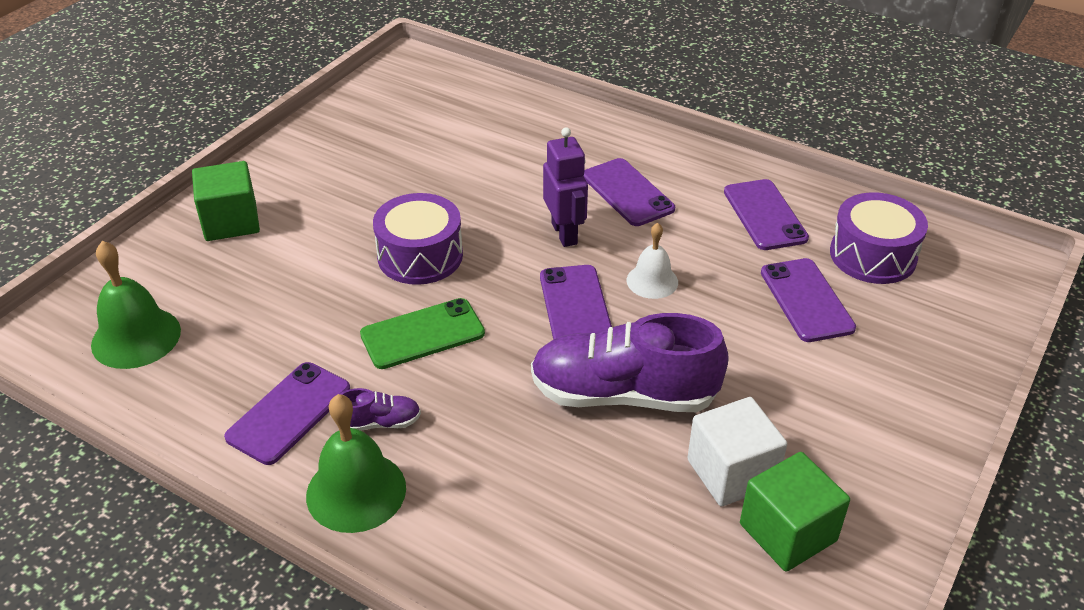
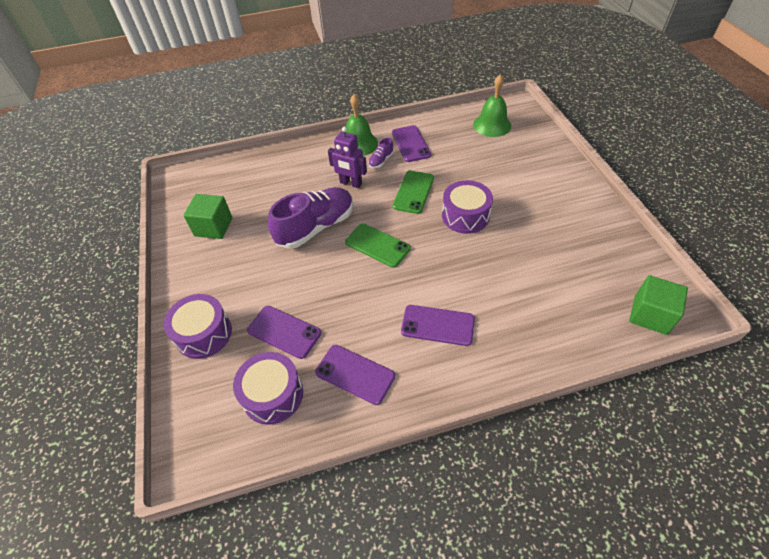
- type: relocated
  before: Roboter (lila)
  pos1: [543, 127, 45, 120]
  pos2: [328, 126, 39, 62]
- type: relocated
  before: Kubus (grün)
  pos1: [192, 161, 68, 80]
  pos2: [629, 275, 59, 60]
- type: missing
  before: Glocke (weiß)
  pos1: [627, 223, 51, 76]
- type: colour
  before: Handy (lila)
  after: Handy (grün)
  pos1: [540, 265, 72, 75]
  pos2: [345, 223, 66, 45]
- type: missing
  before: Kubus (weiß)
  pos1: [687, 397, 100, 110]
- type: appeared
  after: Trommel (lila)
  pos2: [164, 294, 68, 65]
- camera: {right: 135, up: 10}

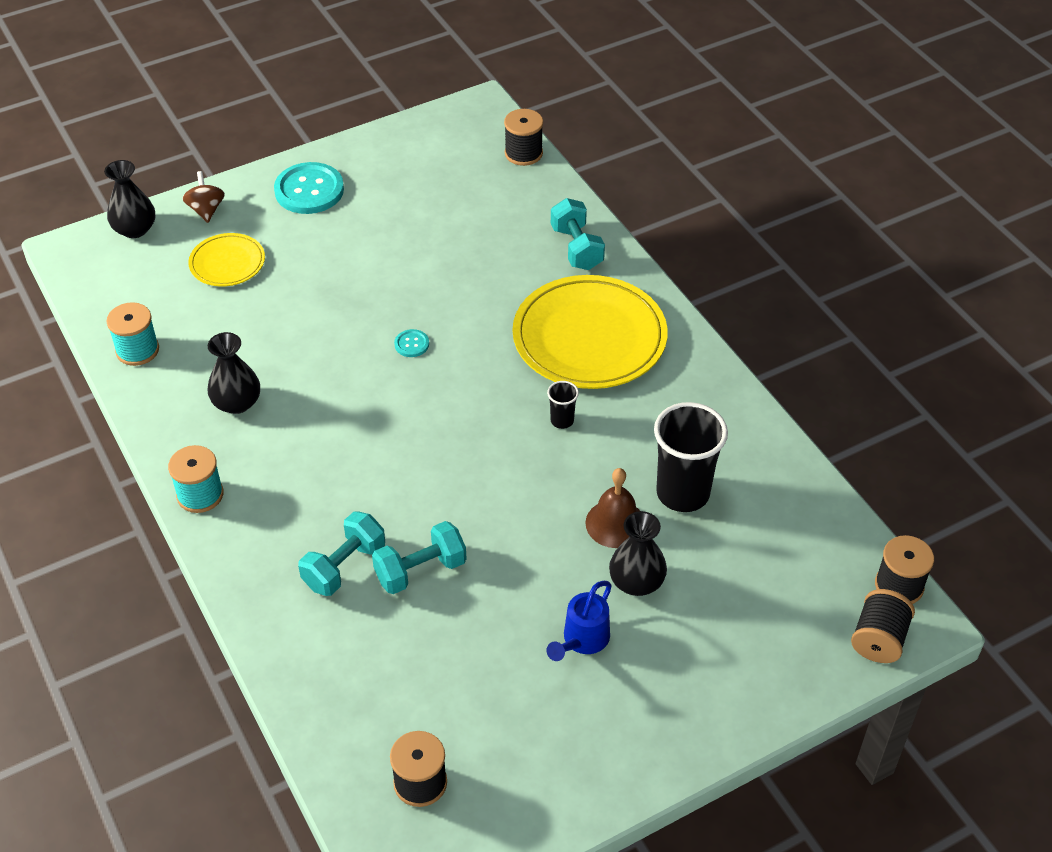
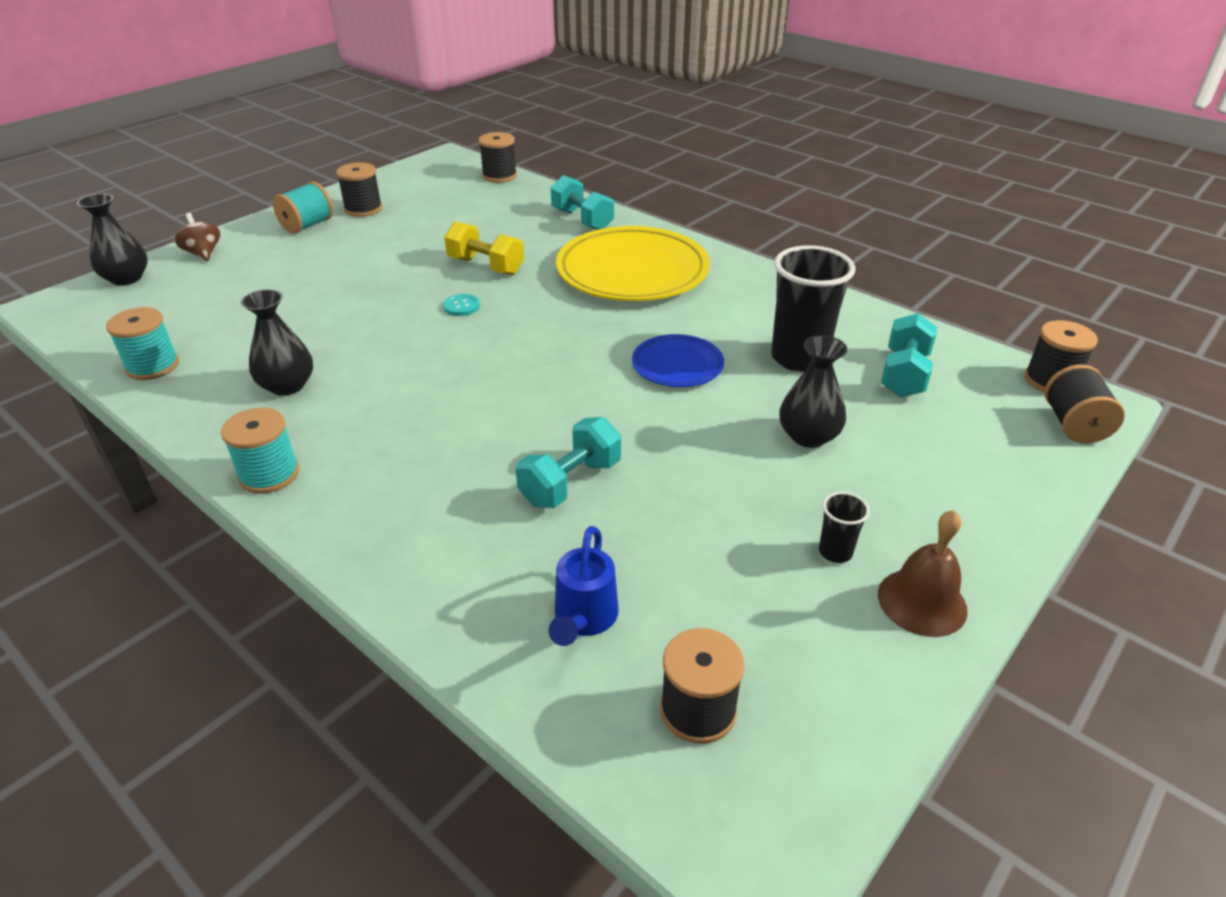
- type: exchanged
  before: Knopf (türkis)
  after: Garnrolle (türkis)
  pos1: [274, 162, 70, 52]
  pos2: [273, 182, 60, 52]
- type: missing
  before: Teller (gelb)
  pos1: [188, 233, 77, 53]
- type: relocated
  before: Becher (schwarz)
  pos1: [547, 381, 32, 48]
  pos2: [819, 492, 51, 71]
- type: relocated
  before: Glocke (braun)
  pos1: [586, 468, 54, 80]
  pos2: [878, 510, 90, 127]
- type: relocated
  before: Hantel (türkis)
  pos1: [298, 511, 87, 85]
  pos2: [881, 313, 56, 84]
- type: relocated
  before: Gießkanne (blau)
  pos1: [546, 581, 66, 80]
  pos2: [549, 526, 70, 120]
- type: appeared
  after: Garnrolle (schwarz)
  pos2: [336, 162, 46, 55]
- type: appeared
  after: Hantel (gelb)
  pos2: [444, 221, 80, 54]
- type: appeared
  after: Teller (blau)
  pos2: [632, 334, 92, 53]
- camera: {right: -20, up: -10}

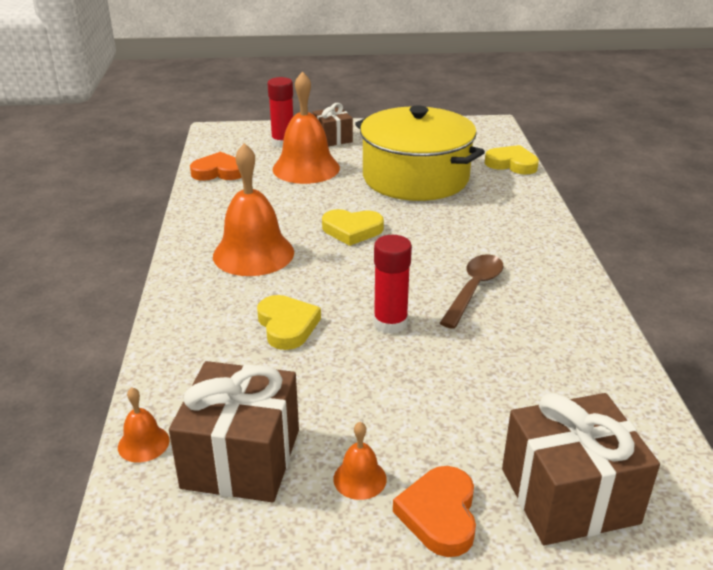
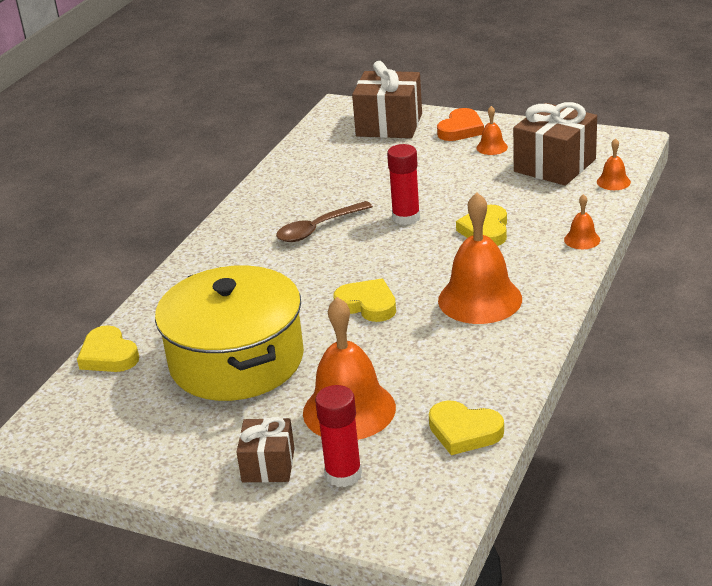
- type: colour
  before: Herz (orange)
  after: Herz (gelb)
  pos1: [190, 152, 52, 29]
  pos2: [429, 400, 75, 55]
- type: appeared
  after: Glocke (orange)
  pos2: [564, 194, 36, 55]
- camera: {right: -150, up: 0}

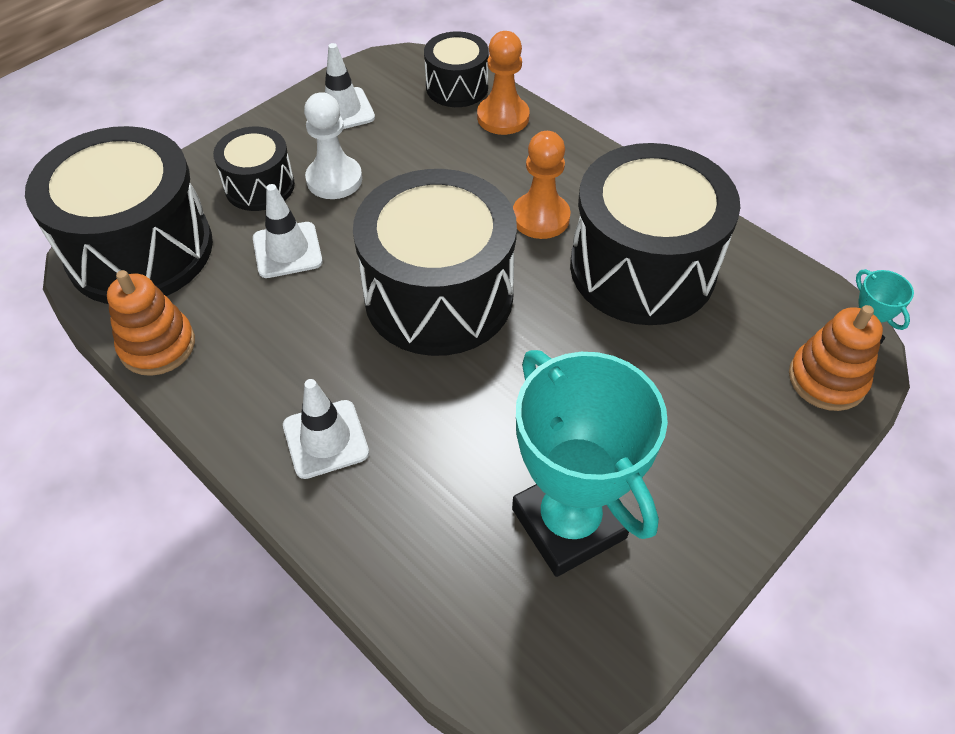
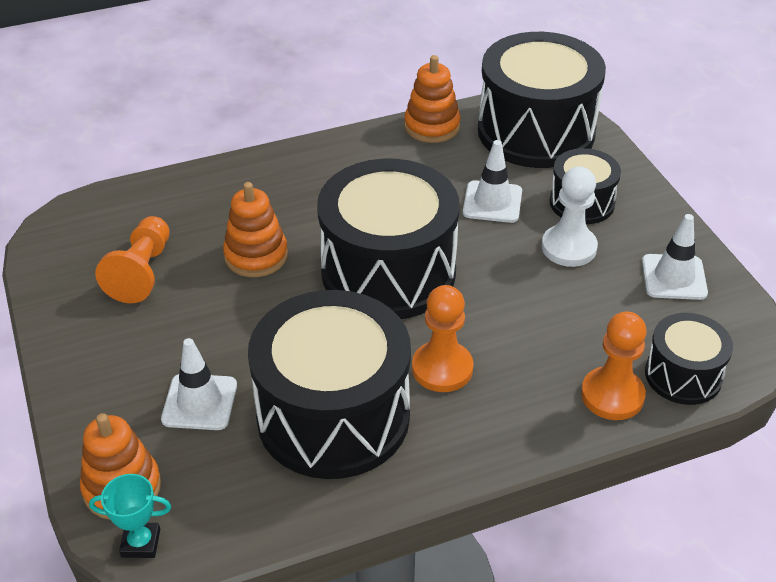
- type: exchanged
  before: Pokal (türkis)
  after: Bauer (orange)
  pos1: [512, 350, 156, 227]
  pos2: [95, 216, 75, 87]
- type: relocated
  before: Leitkegel (weiß)
  pos1: [283, 379, 86, 100]
  pos2: [161, 338, 76, 92]
- type: appeared
  after: Stapelspielzeug (orange)
  pos2: [223, 182, 65, 95]
- camera: {right: 115, up: -10}

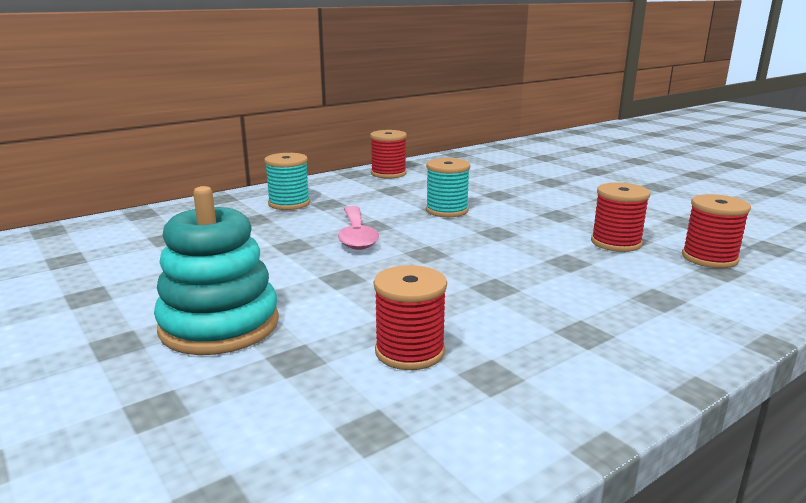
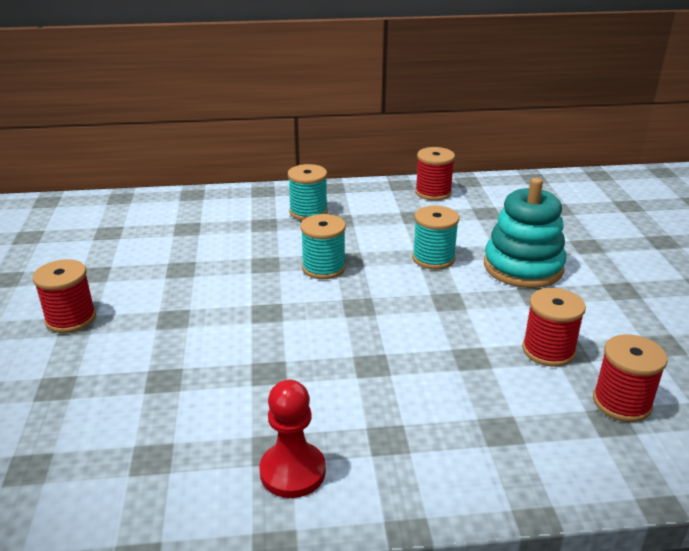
- type: relocated
  before: Stapelspielzeug (türkis)
  pos1: [154, 186, 125, 169]
  pos2: [484, 178, 82, 110]
- type: exchanged
  before: Löffel (rosa)
  after: Garnrolle (türkis)
  pos1: [338, 206, 41, 44]
  pos2: [300, 214, 46, 65]
- type: relocated
  before: Garnrolle (rot)
  pos1: [374, 265, 73, 105]
  pos2: [33, 259, 63, 74]
- type: appeared
  after: Bauer (rot)
  pos2: [259, 380, 67, 118]
- camera: {right: 30, up: 10}

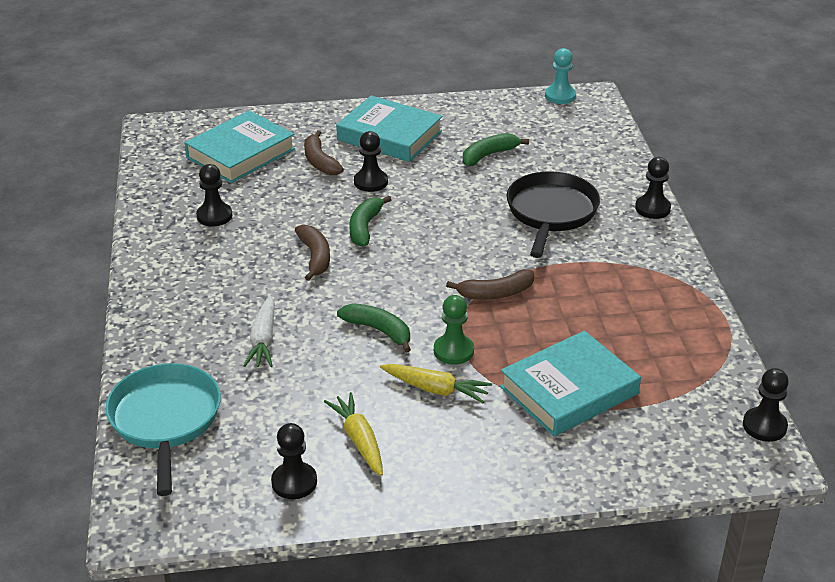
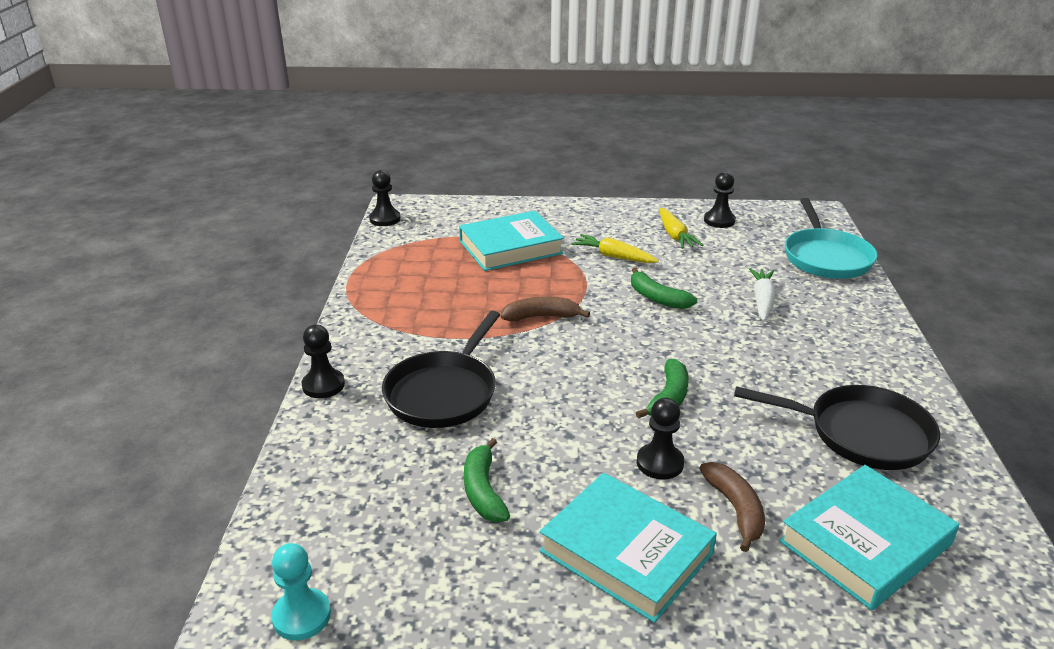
- type: spun
  before: Banane (grün)
  pos1: [463, 133, 66, 33]
  pos2: [464, 438, 46, 84]
  turn: 105
- type: exchanged
  before: Bauer (schwarz)
  after: Pfanne (schwarz)
  pos1: [196, 164, 36, 62]
  pos2: [734, 385, 206, 85]
- type: missing
  before: Banane (braun)
  pos1: [295, 224, 35, 57]
- type: missing
  before: Bauer (grün)
  pos1: [434, 295, 40, 70]
- camera: {right: -170, up: -5}

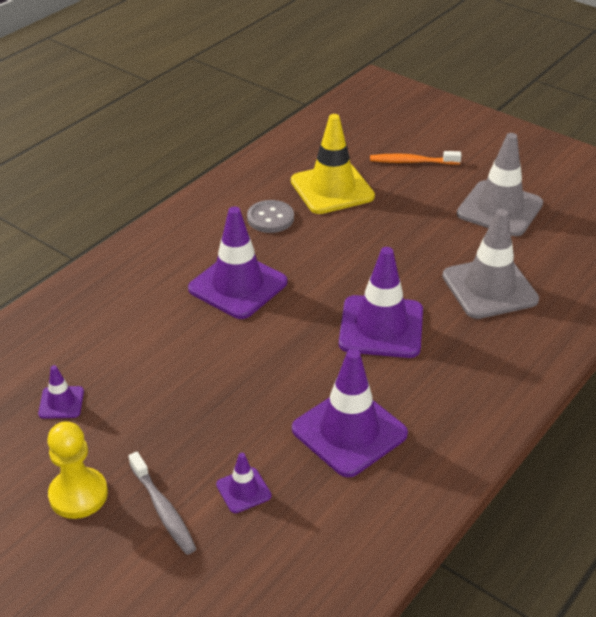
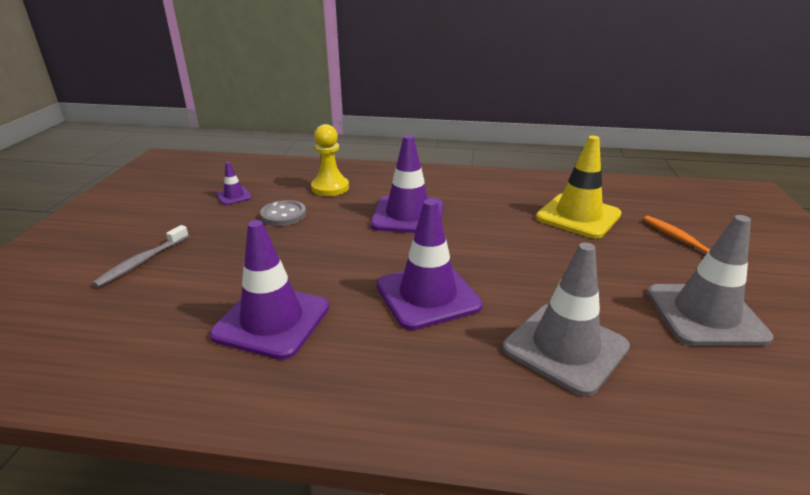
- type: relocated
  before: Knopf (grau)
  pos1: [247, 200, 47, 33]
  pos2: [260, 200, 46, 26]
- type: relocated
  before: Bauer (gelb)
  pos1: [47, 421, 61, 98]
  pos2: [311, 124, 38, 72]
- type: missing
  before: Leitkegel (lila)
  pos1: [216, 453, 55, 60]
- camera: {right: 60, up: -10}

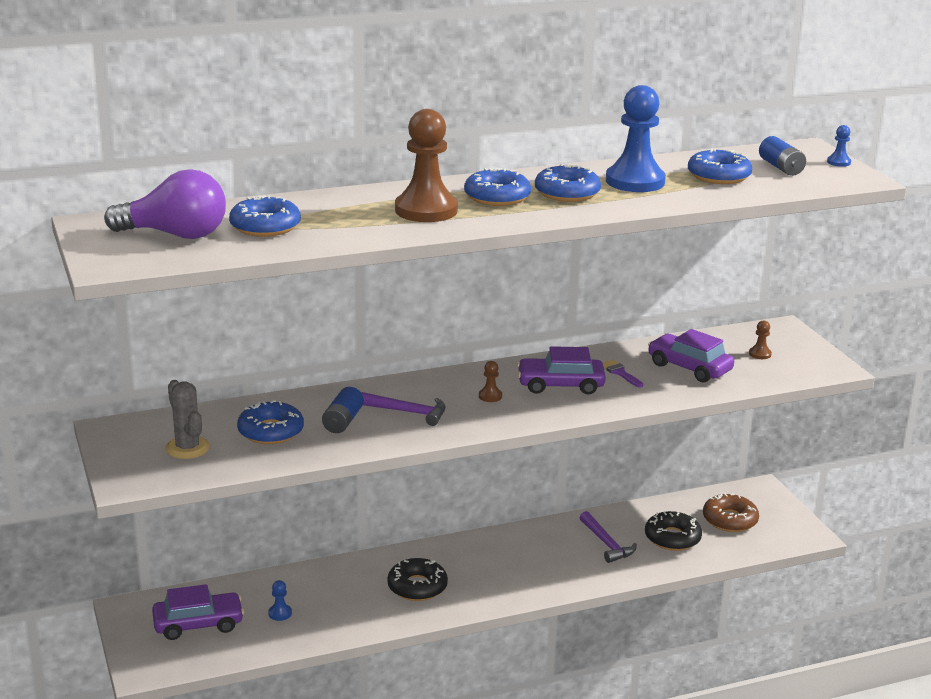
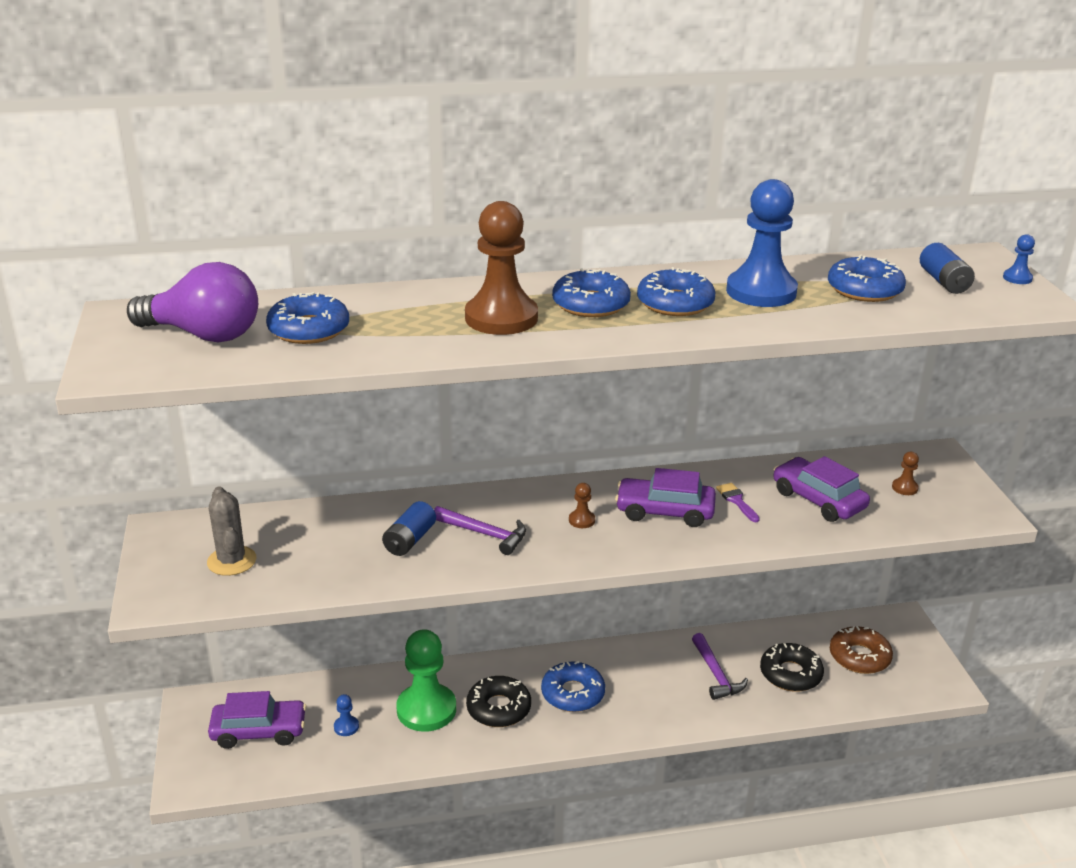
- type: relocated
  before: Donut (blau)
  pos1: [237, 400, 67, 44]
  pos2: [541, 661, 64, 51]
- type: appeared
  after: Bauer (grün)
  pos2: [396, 629, 60, 103]
- camera: {right: 10, up: 5}

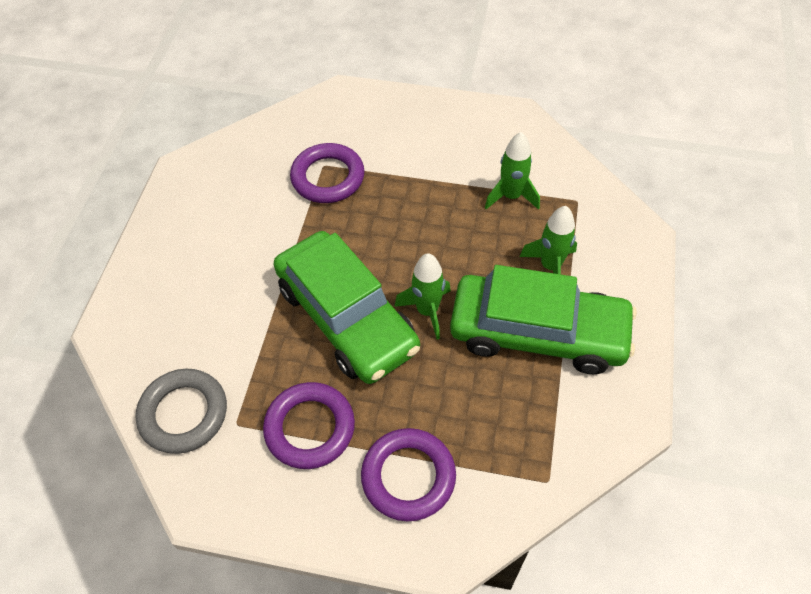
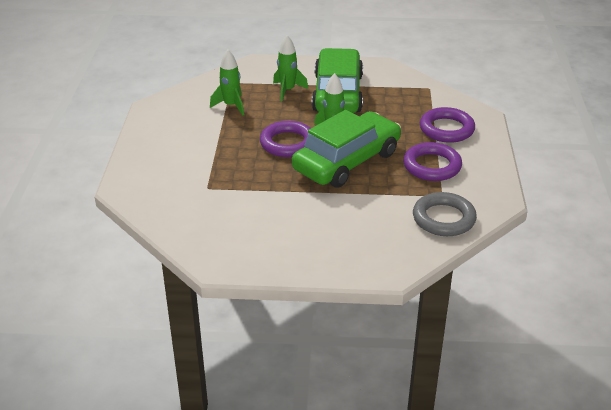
- type: relocated
  before: Ring (lila)
  pos1: [290, 143, 75, 60]
  pos2: [260, 121, 51, 36]
- camera: {right: -100, up: -20}

